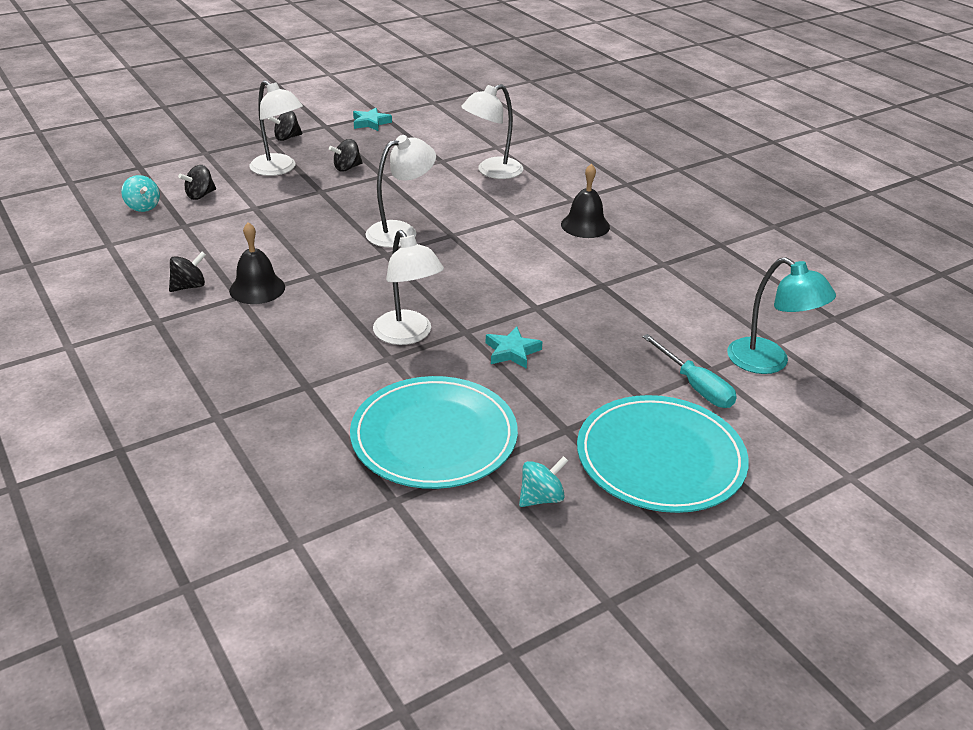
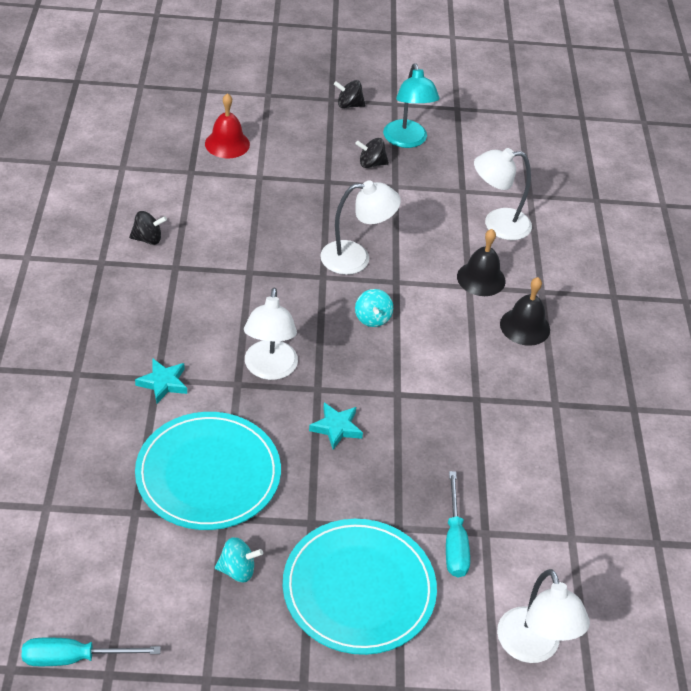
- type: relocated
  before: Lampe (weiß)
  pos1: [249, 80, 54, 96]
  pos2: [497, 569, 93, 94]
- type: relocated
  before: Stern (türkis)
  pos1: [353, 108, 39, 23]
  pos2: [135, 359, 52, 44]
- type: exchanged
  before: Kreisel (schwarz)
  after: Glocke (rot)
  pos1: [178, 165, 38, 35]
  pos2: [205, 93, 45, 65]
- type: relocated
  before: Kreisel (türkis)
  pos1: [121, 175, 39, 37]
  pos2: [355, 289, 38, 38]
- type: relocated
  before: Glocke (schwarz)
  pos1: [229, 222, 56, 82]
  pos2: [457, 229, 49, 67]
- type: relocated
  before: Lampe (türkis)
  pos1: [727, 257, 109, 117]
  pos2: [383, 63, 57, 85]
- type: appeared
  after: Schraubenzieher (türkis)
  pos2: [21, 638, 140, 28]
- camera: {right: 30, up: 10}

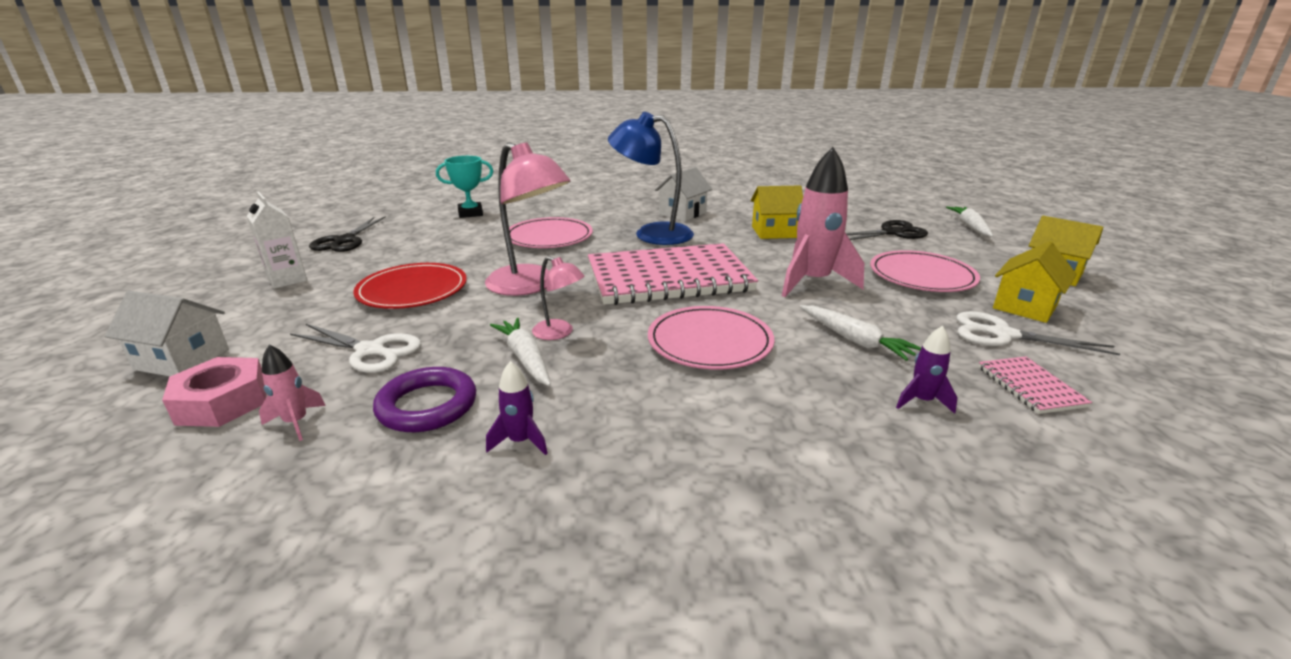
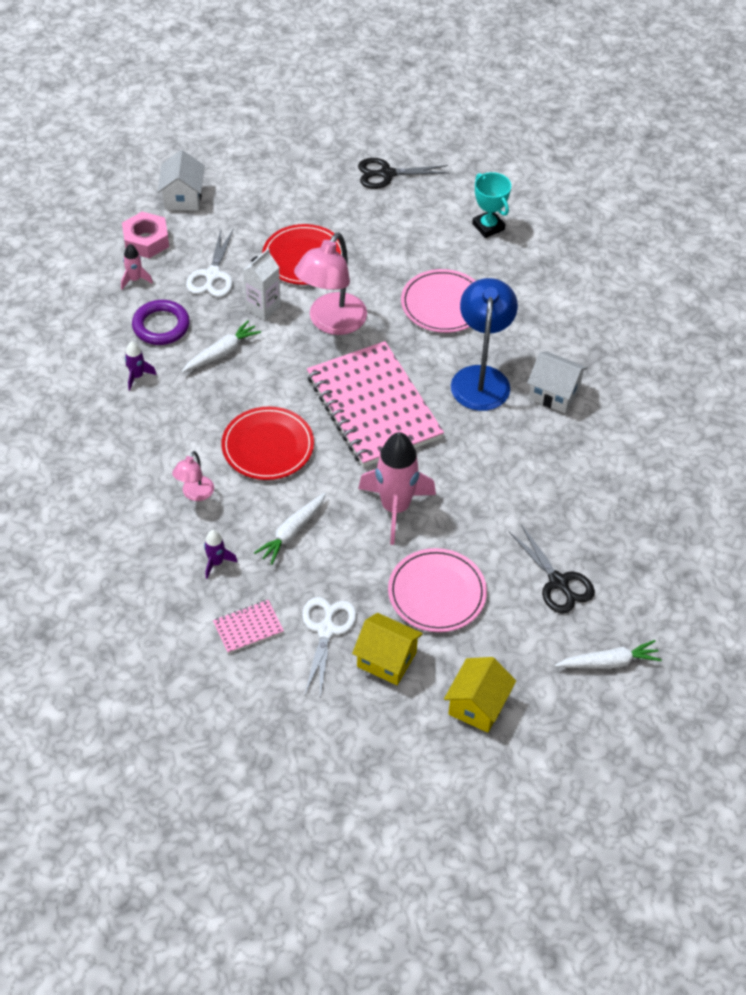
- type: missing
  before: Haus (gelb)
  pos1: [751, 185, 52, 54]
- type: relocated
  before: Getränkekarton (weiß)
  pos1: [247, 192, 60, 97]
  pos2: [243, 248, 38, 72]
- type: relocated
  before: Lampe (rosa)
  pos1: [532, 256, 53, 84]
  pos2: [172, 451, 42, 50]
- type: colour
  before: Teller (rosa)
  after: Teller (rot)
  pos1: [648, 306, 126, 63]
  pos2: [221, 406, 93, 74]
- camera: {right: 75, up: 25}

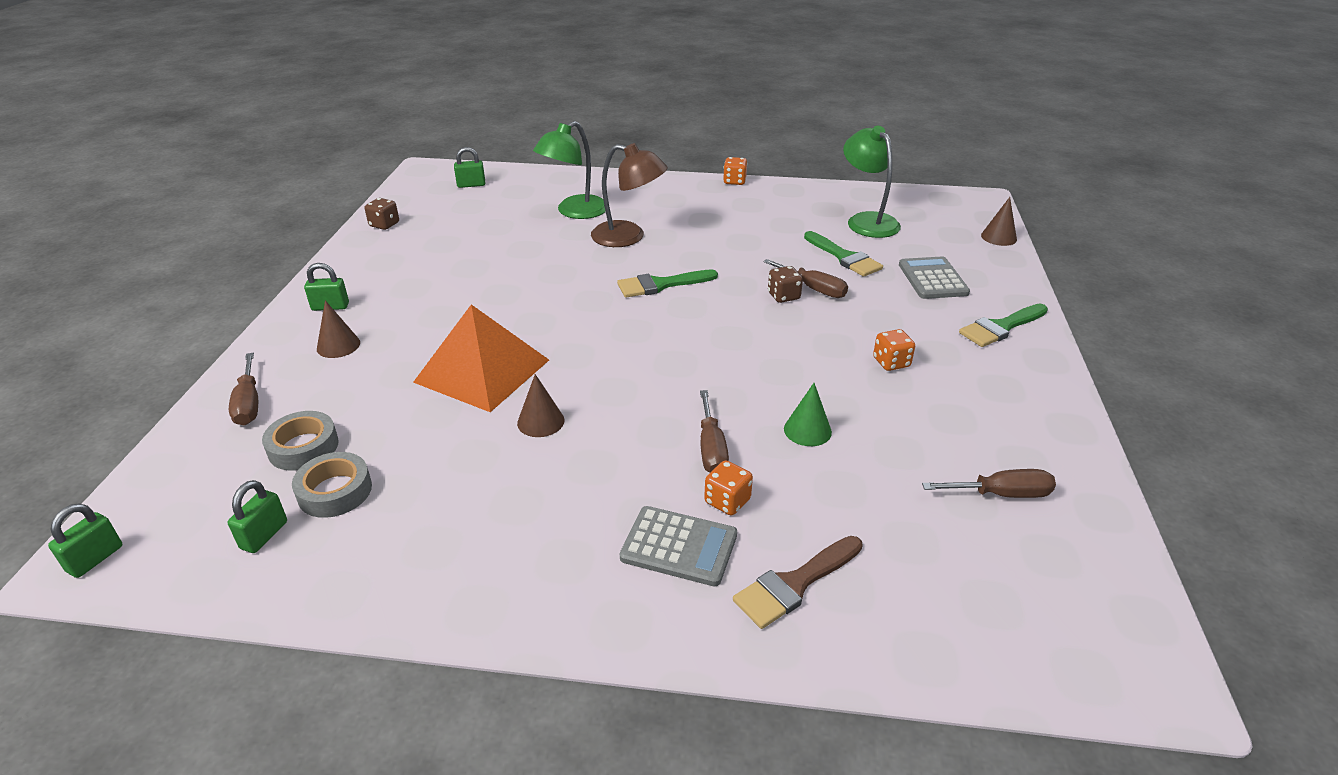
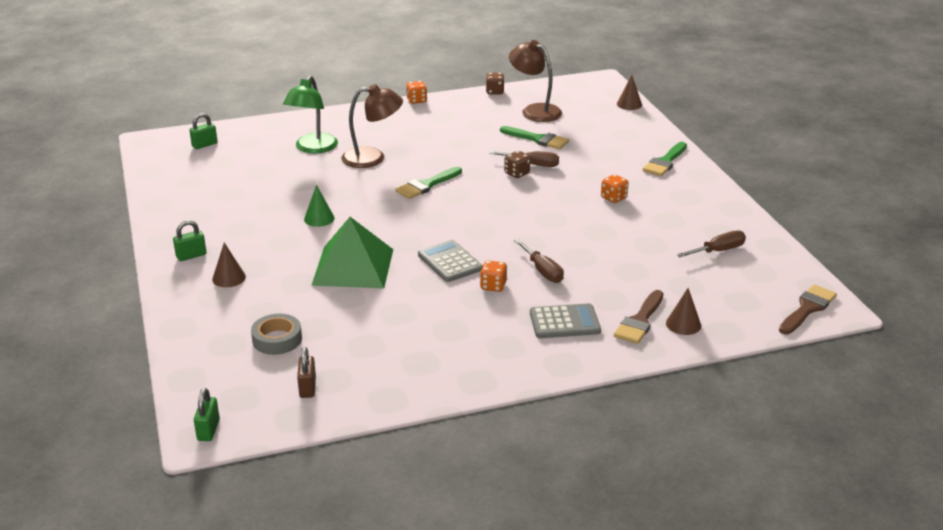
- type: colour
  before: Lampe (grün)
  after: Lampe (braun)
  pos1: [843, 126, 58, 112]
  pos2: [509, 40, 53, 82]
- type: relocated
  before: Spielwürfel (braun)
  pos1: [365, 198, 34, 32]
  pos2: [486, 73, 18, 21]
- type: relocated
  before: Taschenrechner (grau)
  pos1: [899, 256, 71, 43]
  pos2: [418, 240, 65, 42]
- type: colour
  before: Pyramide (orange)
  after: Pyramide (grün)
  pos1: [413, 305, 136, 107]
  pos2: [311, 217, 82, 71]
- type: missing
  before: Schraubenzieher (braun)
  pos1: [229, 353, 29, 72]
- type: relocated
  before: Kegel (braun)
  pos1: [517, 374, 47, 63]
  pos2: [666, 288, 35, 47]
- type: relocated
  before: Kegel (grün)
  pos1: [784, 383, 48, 63]
  pos2: [304, 185, 31, 42]
- type: missing
  before: Klebeband (grau)
  pos1: [292, 452, 80, 66]
- type: relocated
  before: Spielwürfel (orange)
  pos1: [704, 460, 49, 55]
  pos2: [480, 260, 27, 32]
- type: colour
  before: Vorhängeschloss (grün)
  after: Vorhängeschloss (braun)
  pos1: [228, 480, 59, 73]
  pos2: [297, 347, 19, 51]
- type: appeared
  after: Pinsel (braun)
  pos2: [779, 285, 58, 49]
- camera: {right: -25, up: -5}

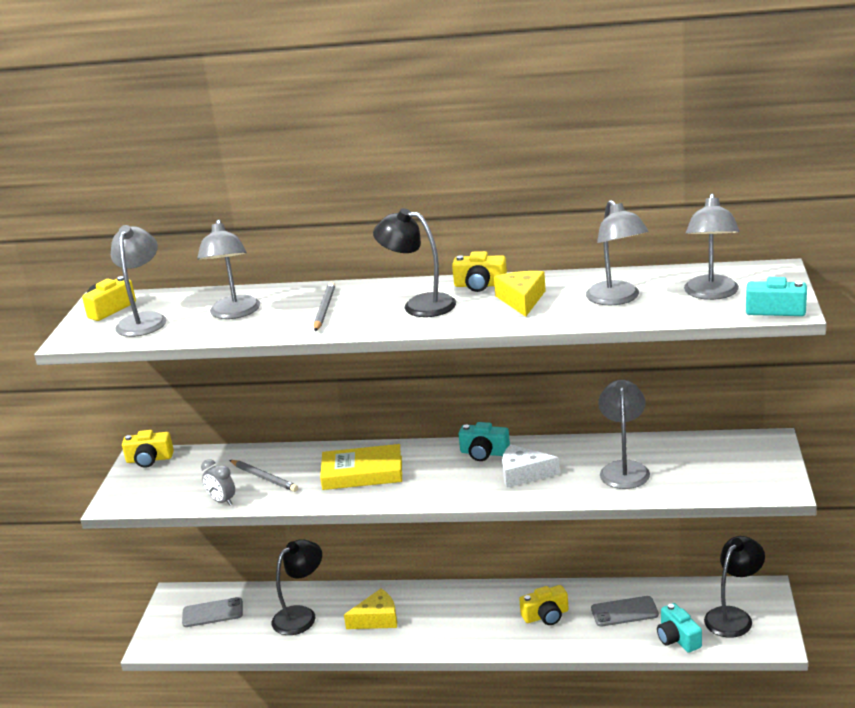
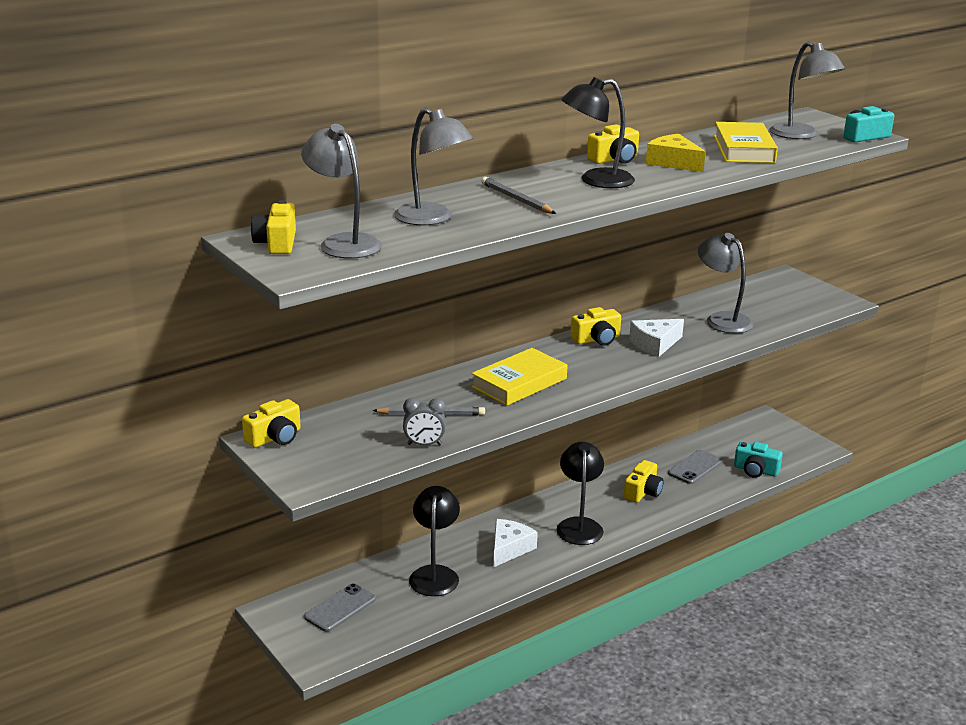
- type: exchanged
  before: Lampe (grau)
  after: Buch (gelb)
  pos1: [586, 200, 63, 105]
  pos2: [714, 122, 64, 41]
- type: colour
  before: Kamera (türkis)
  after: Kamera (gelb)
  pos1: [458, 422, 52, 39]
  pos2: [571, 307, 50, 39]
- type: relocated
  before: Lampe (schwarz)
  pos1: [704, 536, 61, 102]
  pos2: [557, 442, 47, 103]
- type: colour
  before: Käse (gelb)
  after: Käse (weiß)
  pos1: [344, 589, 53, 40]
  pos2: [493, 519, 45, 48]
- camera: {right: -45, up: 0}

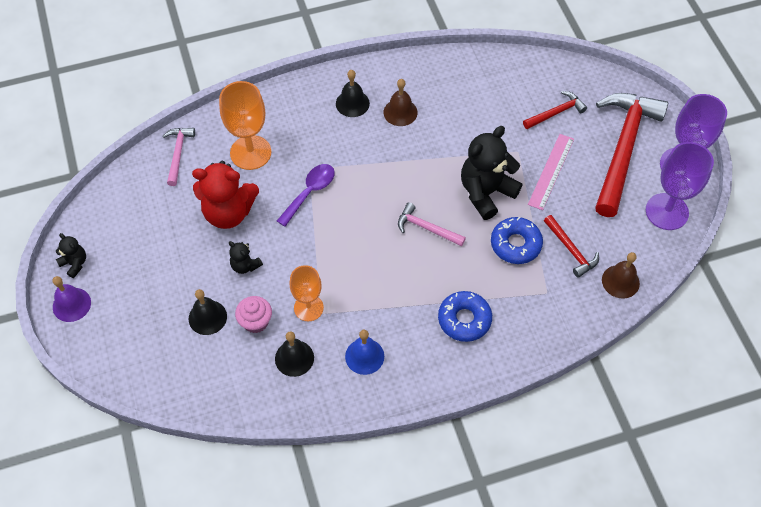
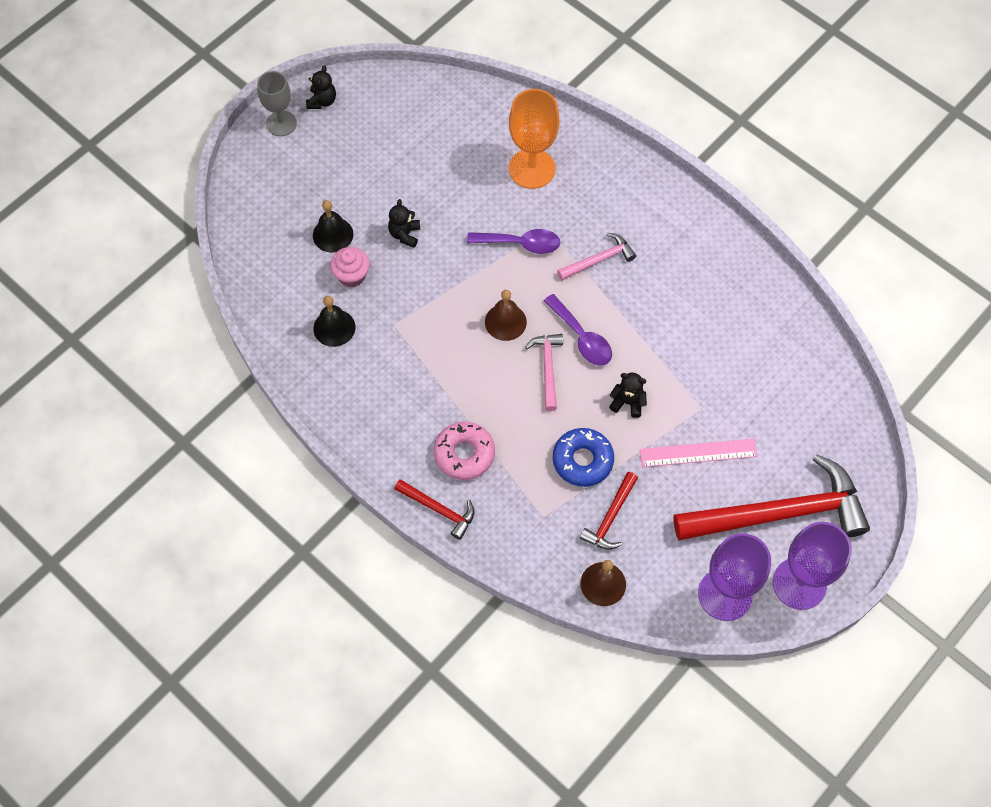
- type: missing
  before: Glocke (schwarz)
  pos1: [336, 70, 34, 47]
- type: relocated
  before: Glocke (braun)
  pos1: [383, 79, 35, 47]
  pos2: [485, 290, 42, 51]
- type: relocated
  before: Hammer (rot)
  pos1: [523, 91, 64, 38]
  pos2: [394, 479, 80, 61]
- type: size
  before: Teddybär (schwarz)
  pos1: [461, 126, 61, 94]
  pos2: [609, 373, 38, 45]
  scale: 0.49
- type: relocated
  before: Hammer (rosa)
  pos1: [163, 128, 32, 58]
  pos2: [557, 233, 79, 47]
- type: missing
  before: Teddybär (rot)
  pos1: [192, 161, 67, 68]
- type: missing
  before: Kelch (orange)
  pos1: [290, 265, 34, 56]
- type: exchanged
  before: Glocke (lila)
  after: Kelch (grau)
  pos1: [53, 276, 38, 46]
  pos2: [257, 71, 40, 65]
- type: colour
  before: Donut (blau)
  after: Donut (rosa)
  pos1: [438, 291, 54, 51]
  pos2: [434, 422, 61, 58]
- type: missing
  before: Glocke (blau)
  pos1: [345, 330, 39, 45]
- type: appeared
  after: Löffel (lila)
  pos2: [544, 294, 68, 71]
- camera: {right: 60, up: 5}

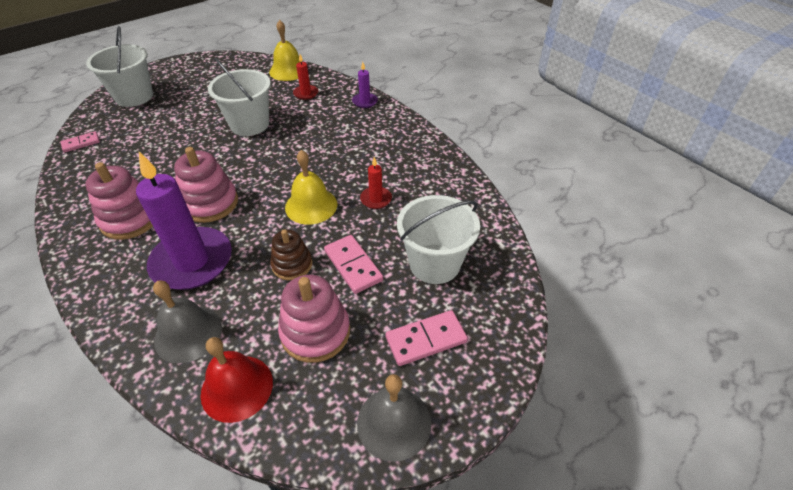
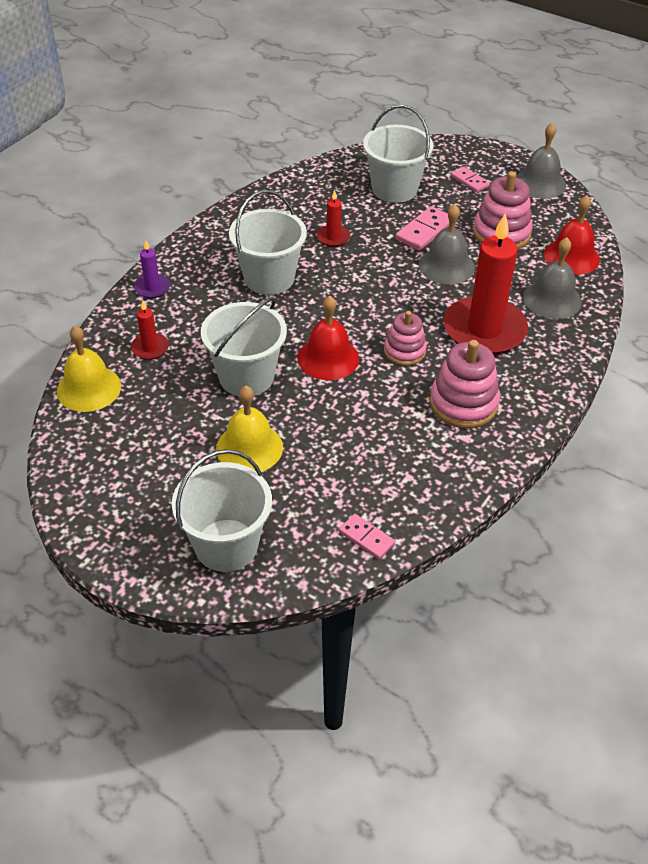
- type: size
  before: Stapelspielzeug (rosa)
  pos1: [174, 147, 64, 76]
  pos2: [384, 311, 43, 55]
  scale: 0.65
- type: relocated
  before: Glocke (gelb)
  pos1: [285, 150, 52, 75]
  pos2: [216, 386, 67, 86]
- type: colour
  before: Kerze (lila)
  after: Kerze (rot)
  pos1: [136, 152, 96, 138]
  pos2: [444, 213, 84, 142]
- type: exchanged
  before: Stapelspielzeug (braun)
  after: Glocke (grau)
  pos1: [270, 229, 42, 51]
  pos2: [419, 204, 56, 80]
- type: size
  before: Dominostein (rosa)
  pos1: [385, 310, 83, 56]
  pos2: [451, 166, 39, 27]
  scale: 0.65
- type: appeared
  after: Eimer (weiß)
  pos2: [229, 190, 78, 105]
- type: appeared
  after: Glocke (rot)
  pos2: [297, 296, 62, 84]
- camera: {right: -110, up: 0}

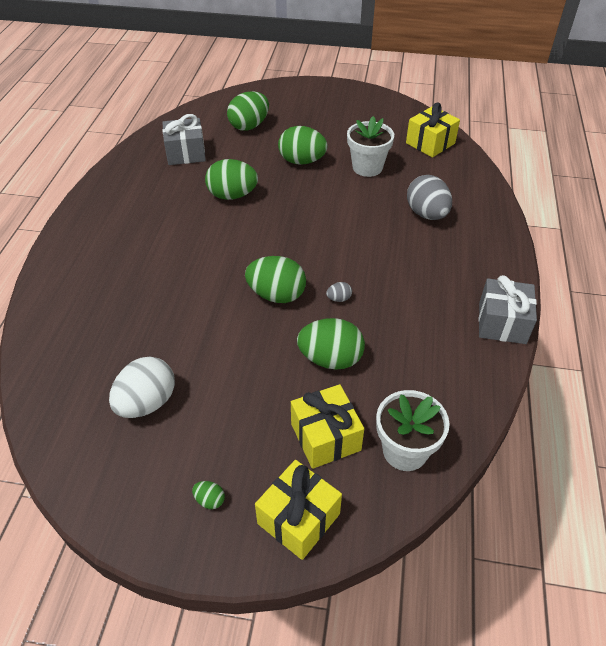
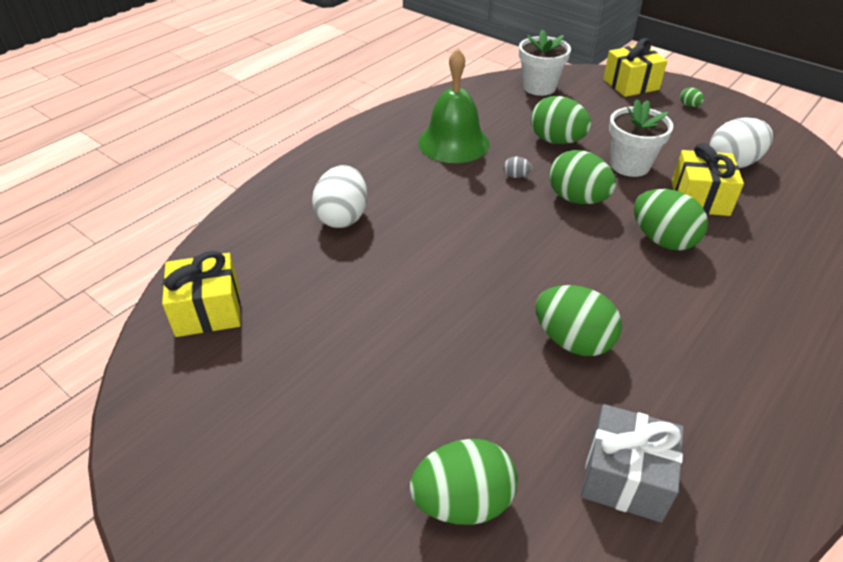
- type: relocated
  before: Blumentopf (weiß)
  pos1: [347, 116, 47, 61]
  pos2: [609, 99, 64, 78]
- type: relocated
  before: Ei (grün)
  pos1: [278, 126, 50, 39]
  pos2: [634, 189, 74, 61]
- type: colour
  before: Ei (grau)
  after: Ei (weiß)
  pos1: [407, 175, 45, 45]
  pos2: [312, 165, 55, 63]
- type: missing
  before: Geschenk (grau)
  pos1: [479, 275, 58, 69]
- type: relocated
  before: Geschenk (gelb)
  pos1: [291, 384, 73, 85]
  pos2: [672, 143, 72, 73]
- type: appeared
  after: Glocke (grün)
  pos2: [418, 48, 72, 115]
- camera: {right: -150, up: -5}

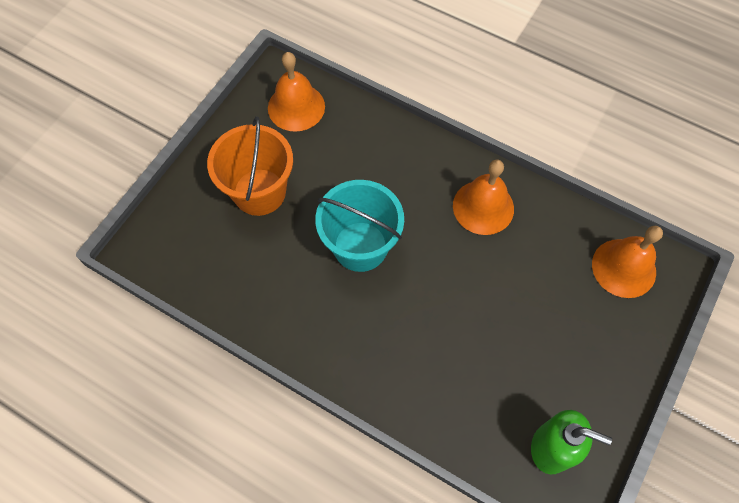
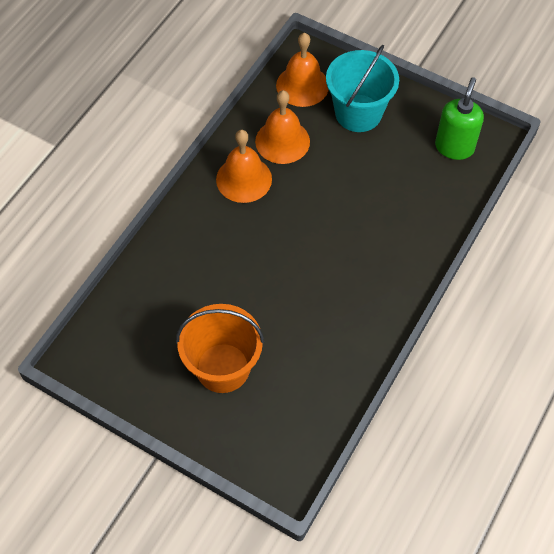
- type: relocated
  before: Glocke (orange)
  pos1: [268, 52, 57, 80]
  pos2: [255, 90, 55, 74]
- type: relocated
  before: Eimer (türkis)
  pos1: [315, 180, 89, 92]
  pos2: [326, 45, 73, 87]
- camera: {right: -90, up: -5}

